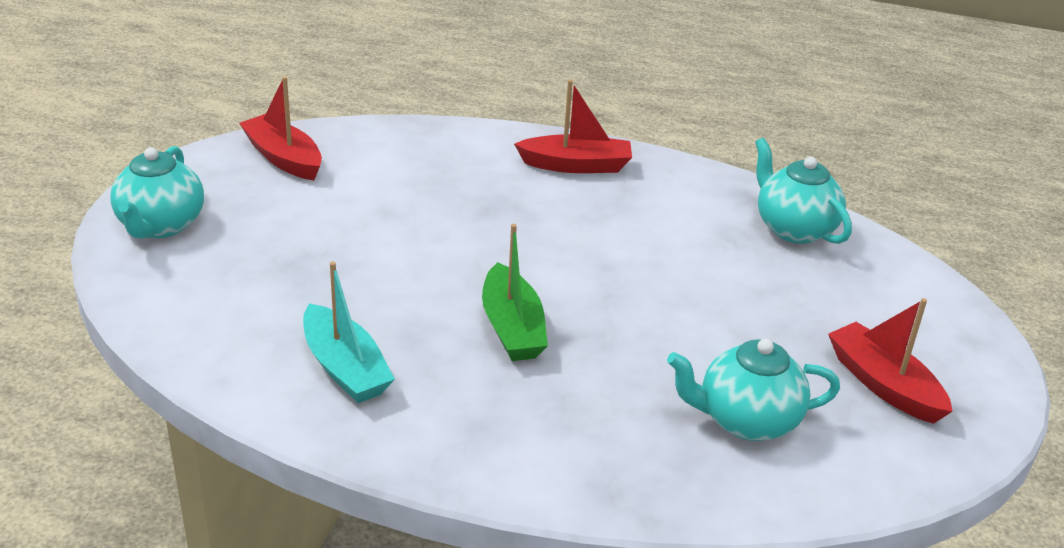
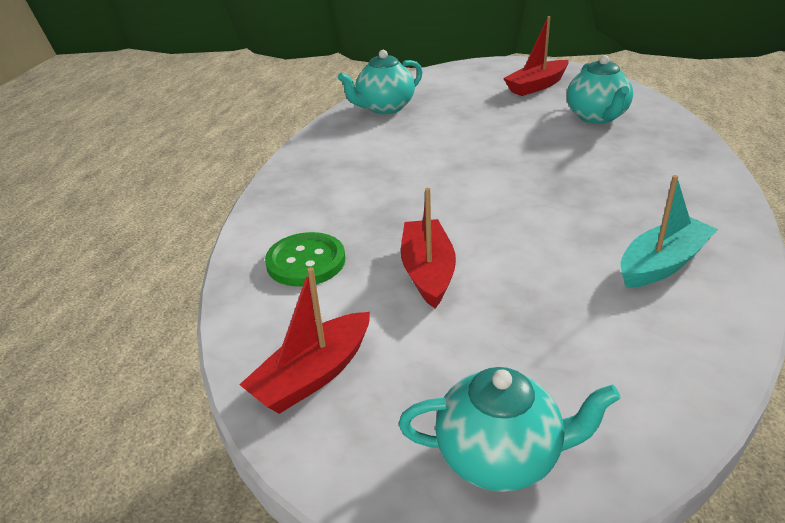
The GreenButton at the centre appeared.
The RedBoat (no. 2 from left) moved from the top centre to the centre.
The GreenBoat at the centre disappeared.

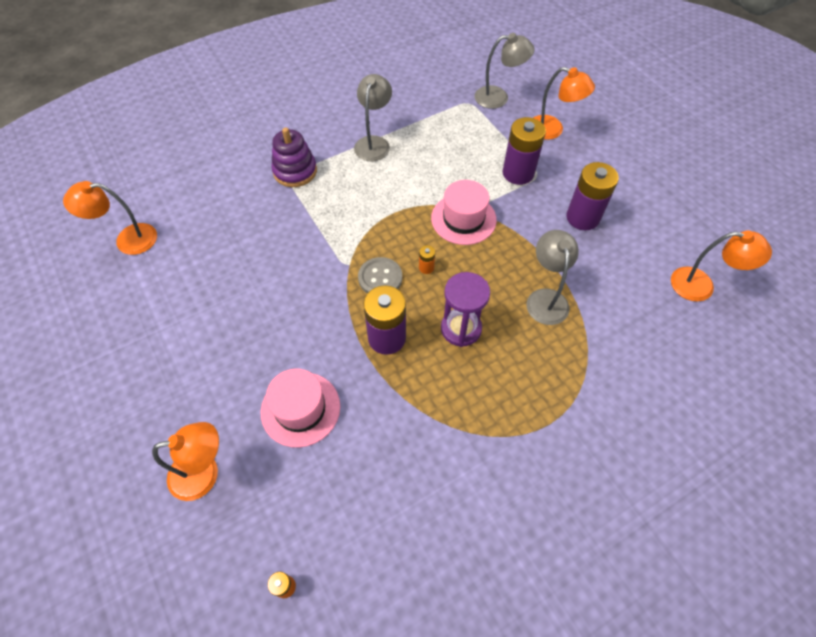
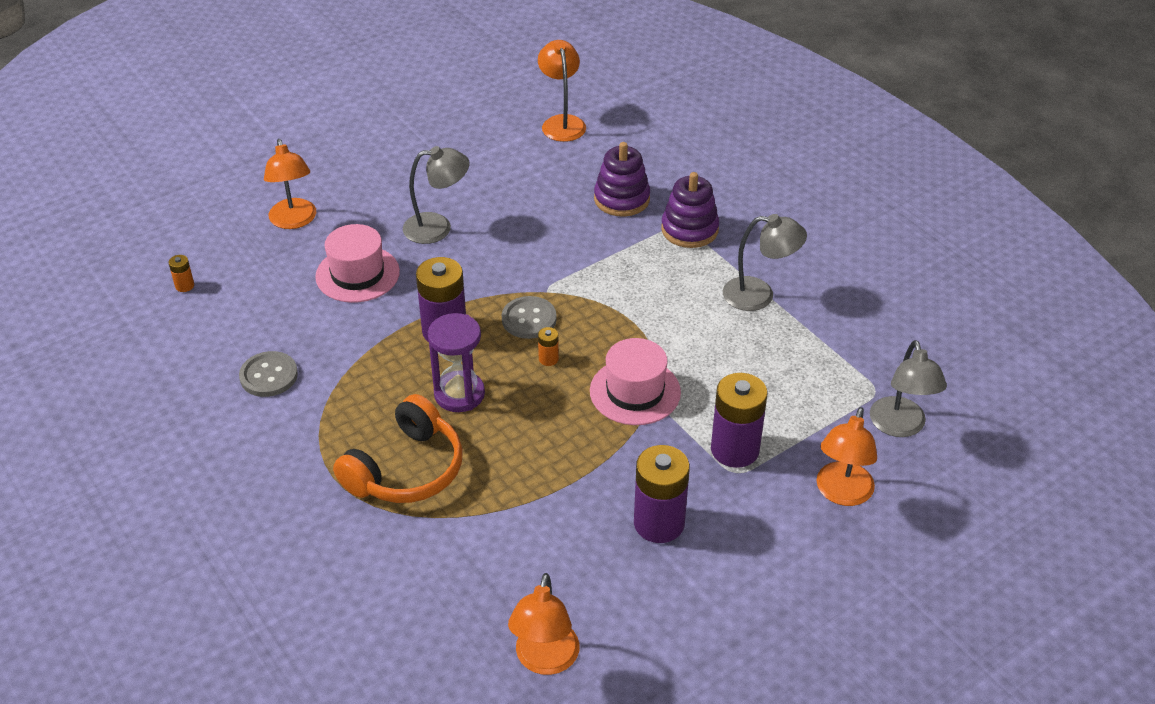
The GreyButton (no. 1 from left) at the middle left appeared.
The OrangeHeadphones at the centre appeared.
The GreyLamp (no. 3 from left in the first image) moved from the middle right to the top centre.
The PurpleStackingToy (no. 1 from left) at the top centre appeared.

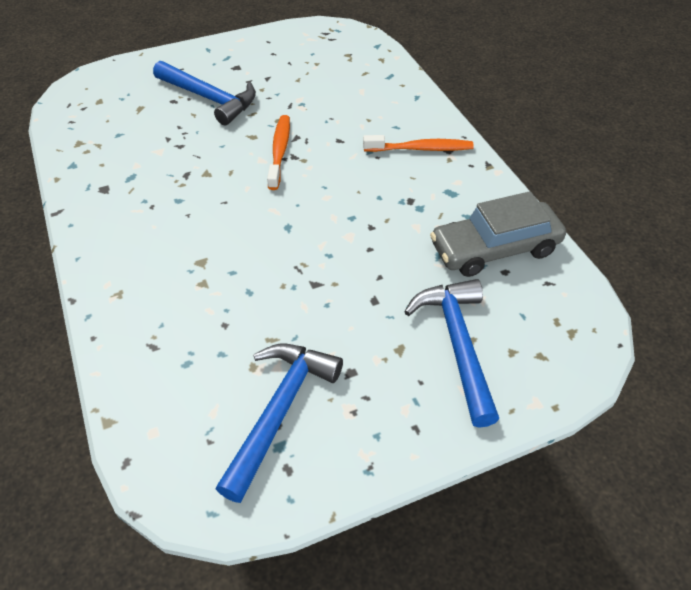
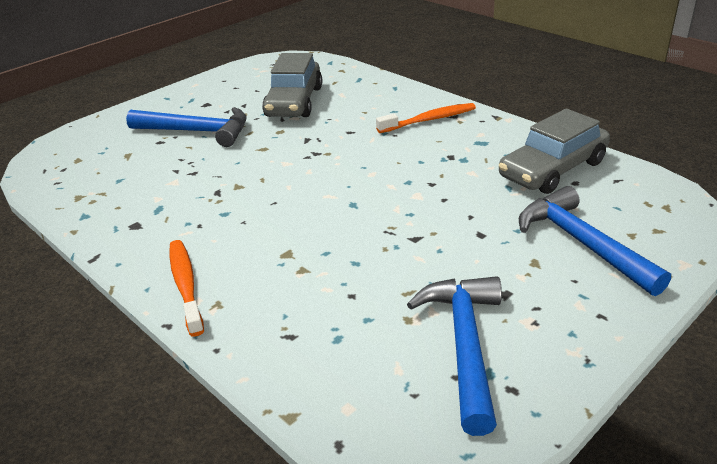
The OrangeToothbrush (no. 1 from left) moved from the top centre to the middle left.
The GreyCar (no. 1 from left) at the top centre appeared.

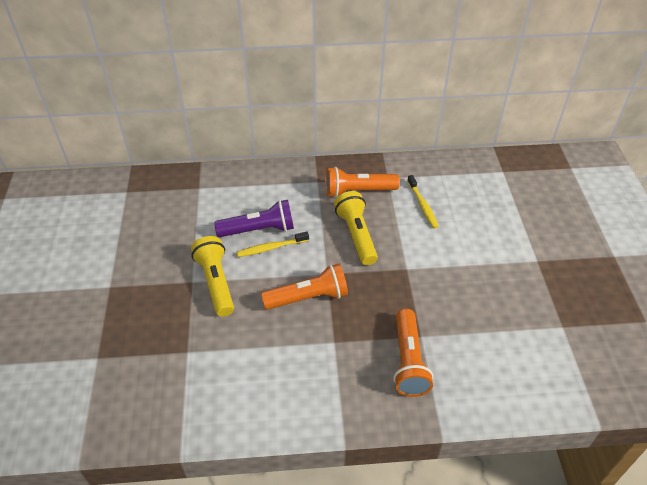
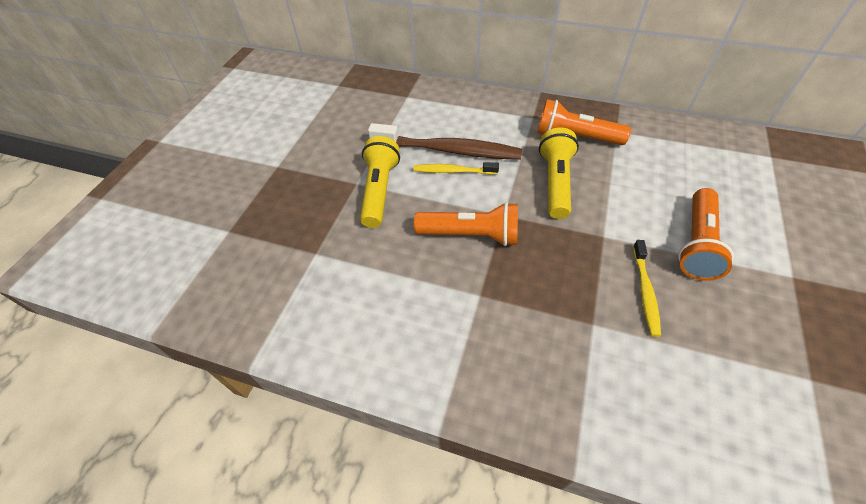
The PurpleFlashlight at the centre was replaced by the BrownToothbrush at the top centre.
The YellowToothbrush (no. 2 from left) moved from the centre to the middle right.
The OrangeFlashlight (no. 3 from left) moved from the bottom centre to the middle right.

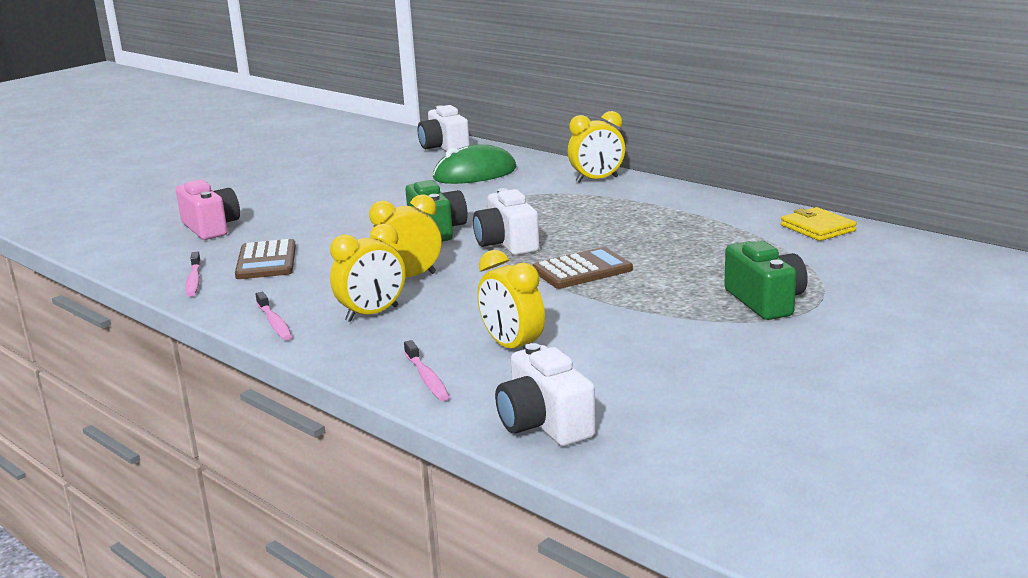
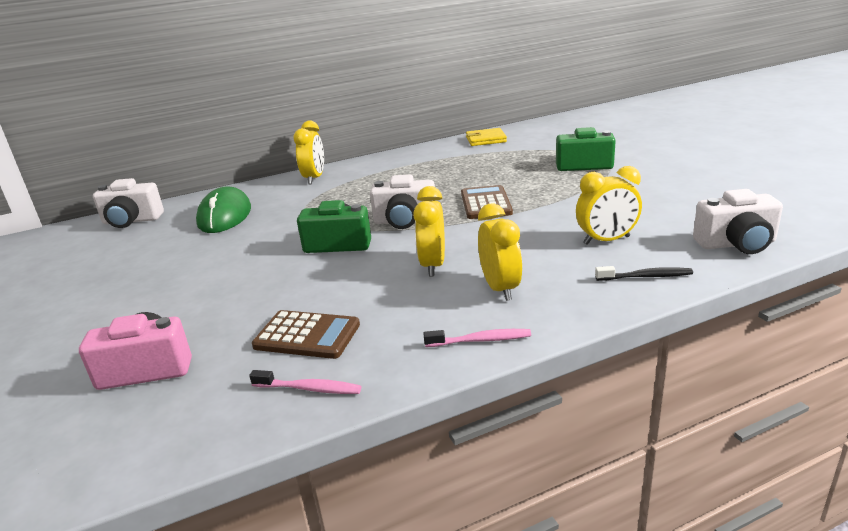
The PinkToothbrush (no. 3 from left) at the centre became the BlackToothbrush at the middle right.

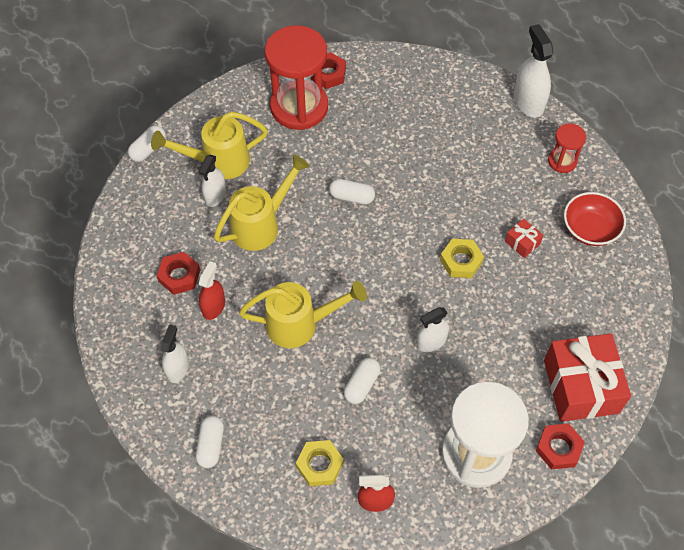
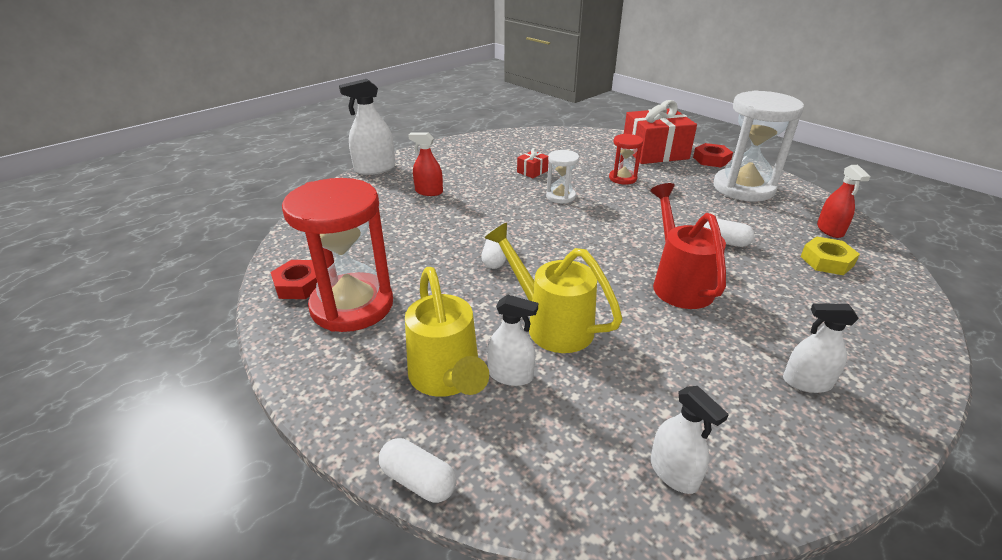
The RedSprayBottle (no. 1 from left) moved from the middle left to the top centre.
The YellowNut (no. 2 from left) at the middle right was replaced by the WhiteHourglass (no. 1 from left) at the top centre.
The RedHourglass (no. 2 from left) moved from the top right to the top centre.
The YellowWateringCan (no. 3 from left) at the centre became the RedWateringCan at the middle right.
The WhiteSprayBottle (no. 3 from left) moved from the centre to the bottom right.
The RedNut (no. 1 from left) at the middle left disappeared.
The WhiteCapsule (no. 2 from left) at the bottom left disappeared.
The RedBowl at the middle right disappeared.

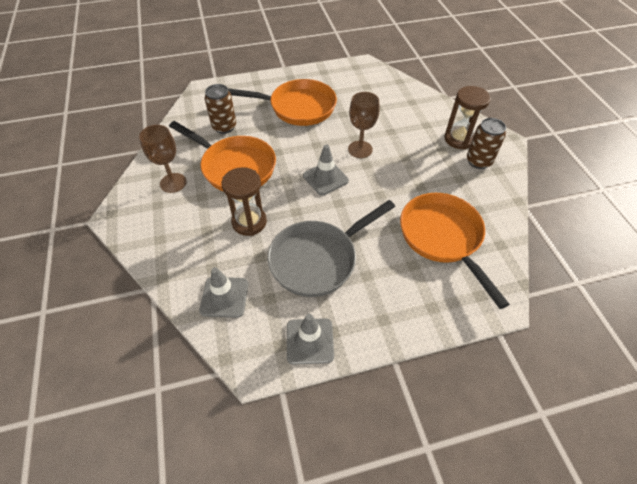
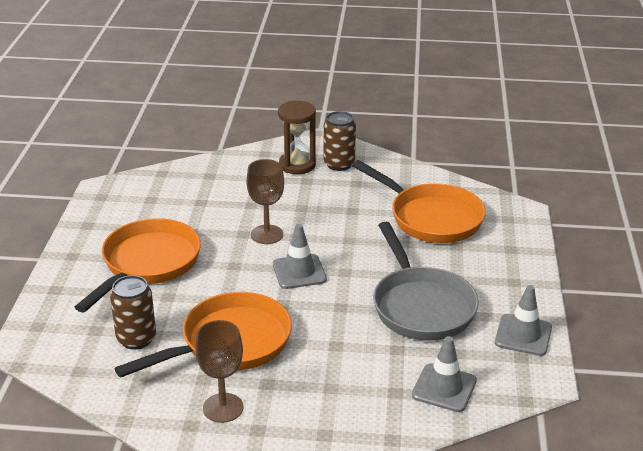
The OrangePan (no. 3 from left) at the middle right turned 135 degrees counterclockwise.
The BrownHourglass (no. 1 from left) at the centre disappeared.

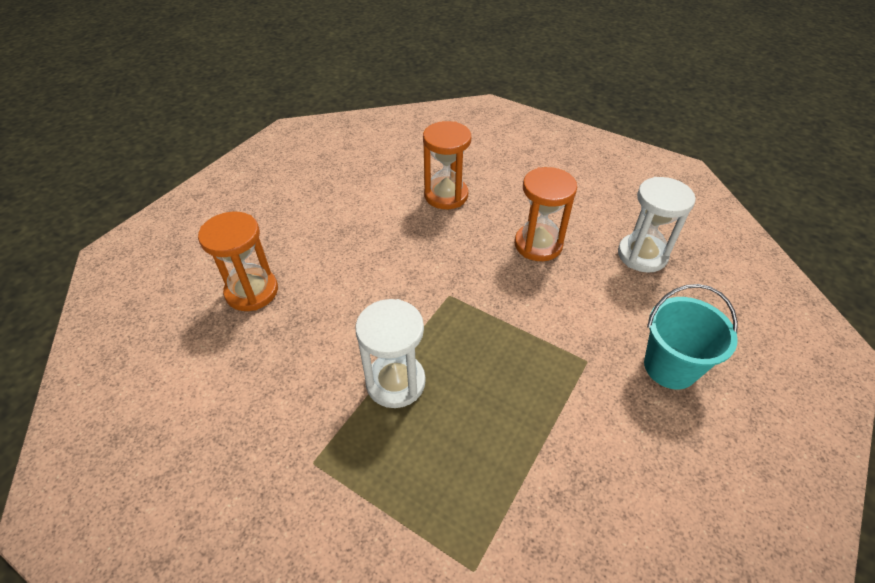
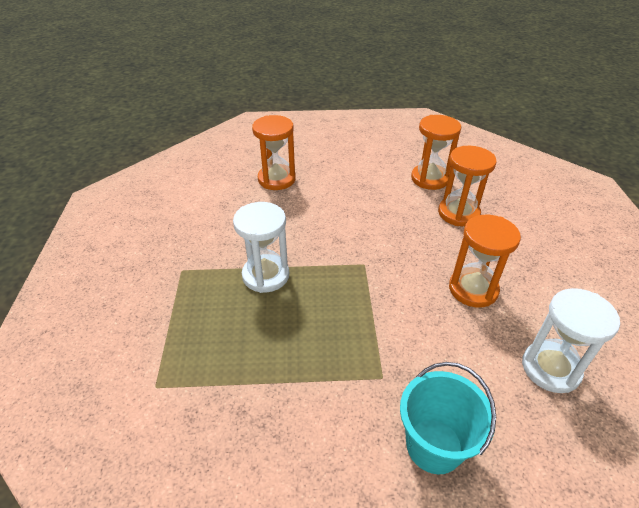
The OrangeHourglass (no. 2 from left) at the top right appeared.

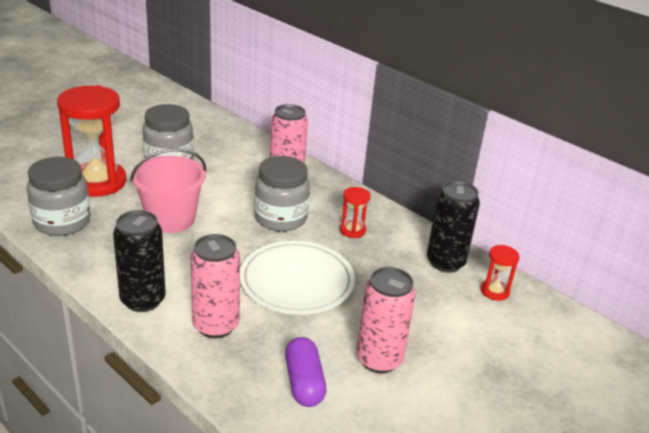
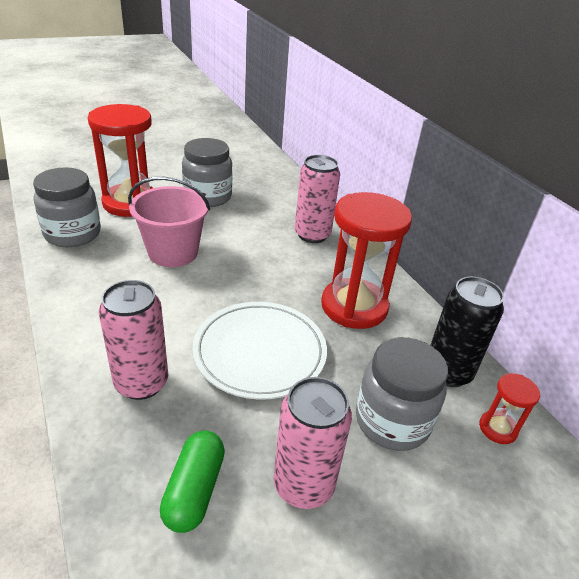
The PurpleCapsule at the bottom centre became the GreenCapsule at the bottom left.
The RedHourglass (no. 2 from left) at the centre changed to 2.23 times the size.
The GreyJar (no. 3 from left) moved from the centre to the bottom right.
The BlackCan (no. 1 from left) at the middle left disappeared.

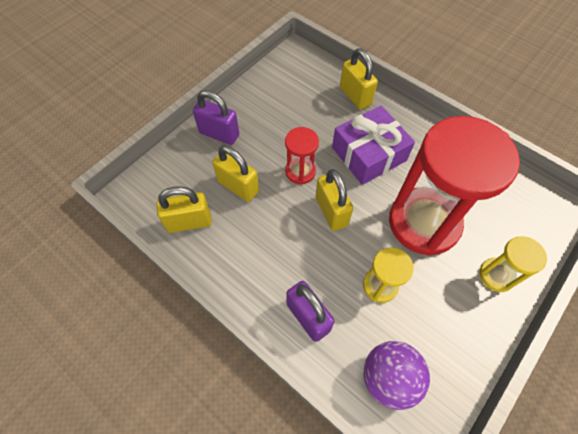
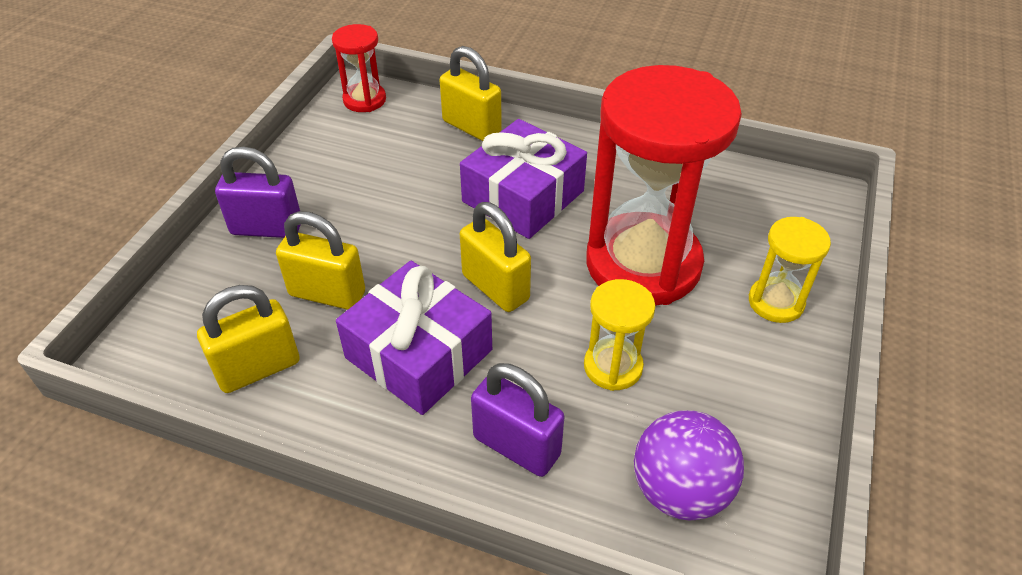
The RedHourglass (no. 1 from left) moved from the centre to the top centre.
The PurpleGift (no. 1 from left) at the centre appeared.

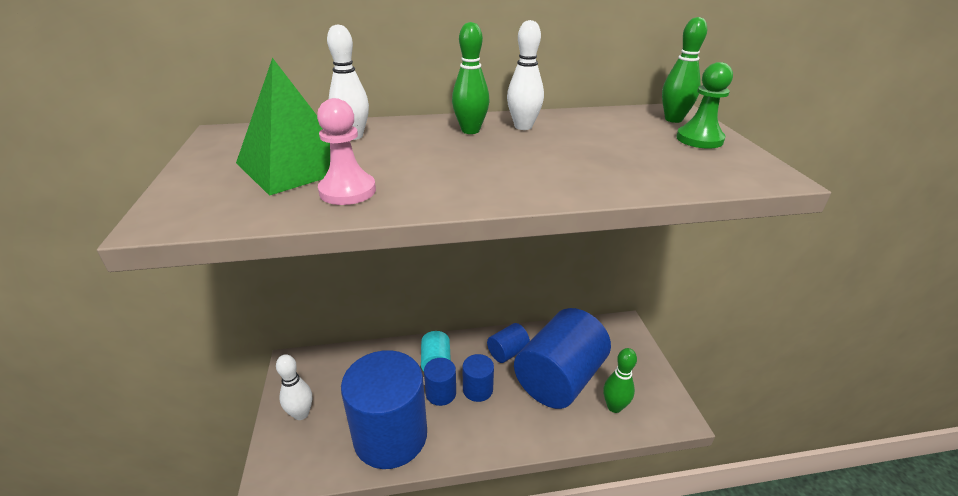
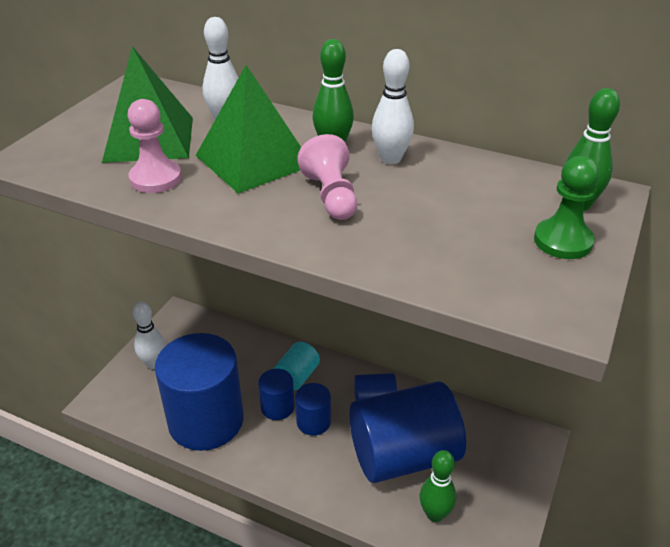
The GreenPyramid (no. 2 from left) at the top centre appeared.
The PinkPawn (no. 2 from left) at the top centre appeared.

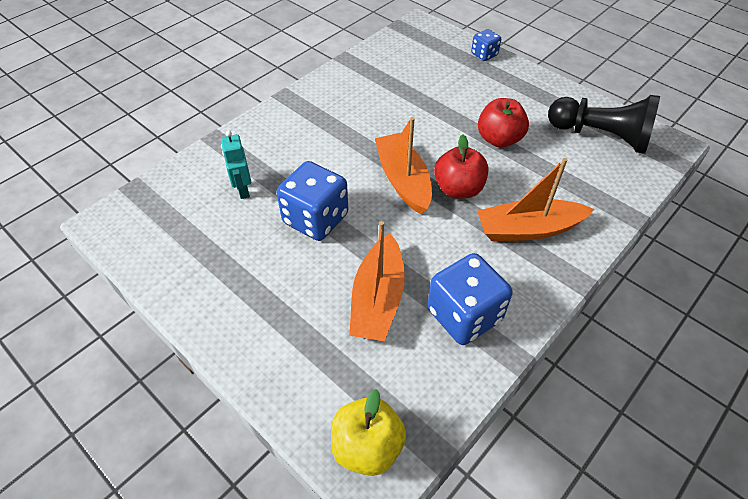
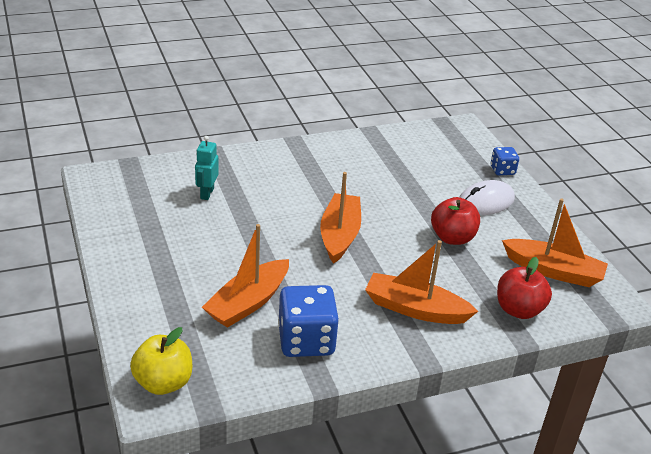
The WhiteMouse at the middle right appeared.
The RedApple (no. 1 from left in the first image) moved from the top centre to the middle right.
The BlackPawn at the top right was replaced by the OrangeBoat (no. 4 from left) at the middle right.
The BlueDice (no. 1 from left) at the centre disappeared.

